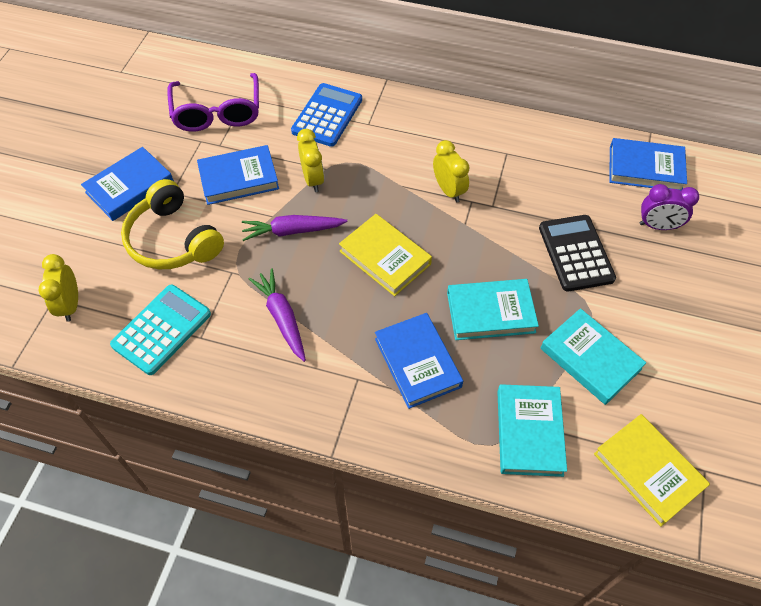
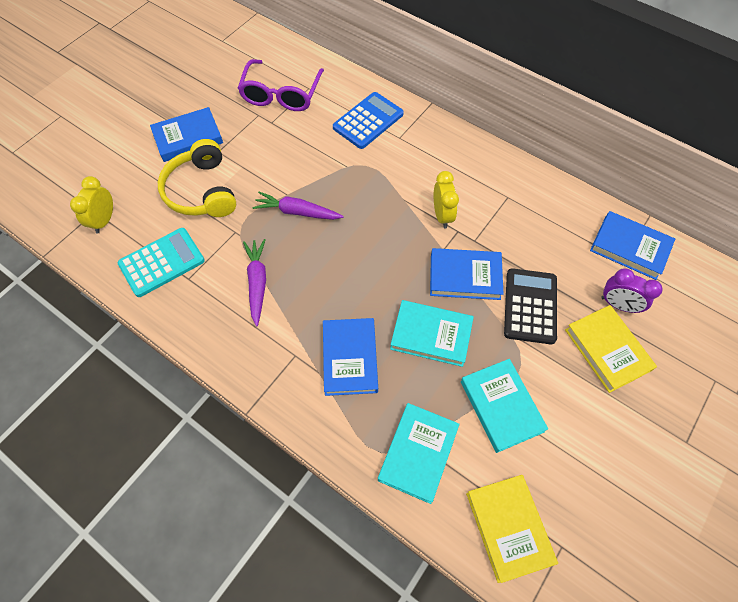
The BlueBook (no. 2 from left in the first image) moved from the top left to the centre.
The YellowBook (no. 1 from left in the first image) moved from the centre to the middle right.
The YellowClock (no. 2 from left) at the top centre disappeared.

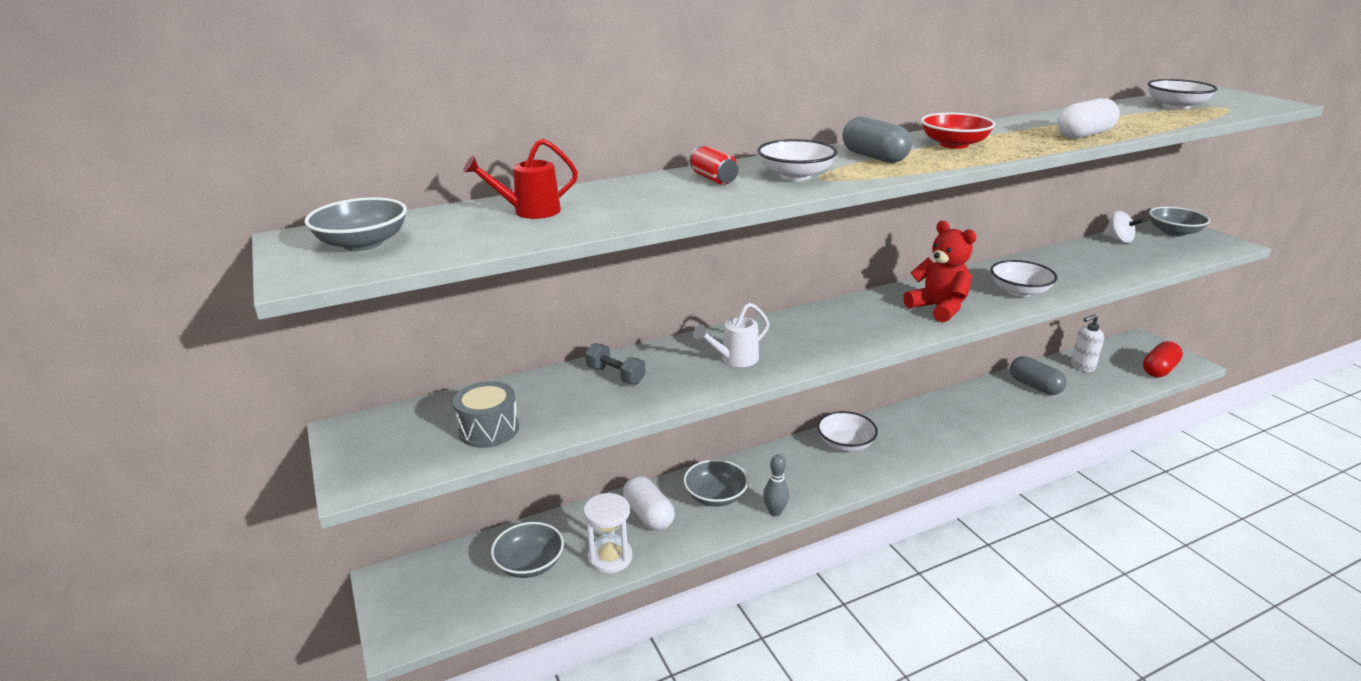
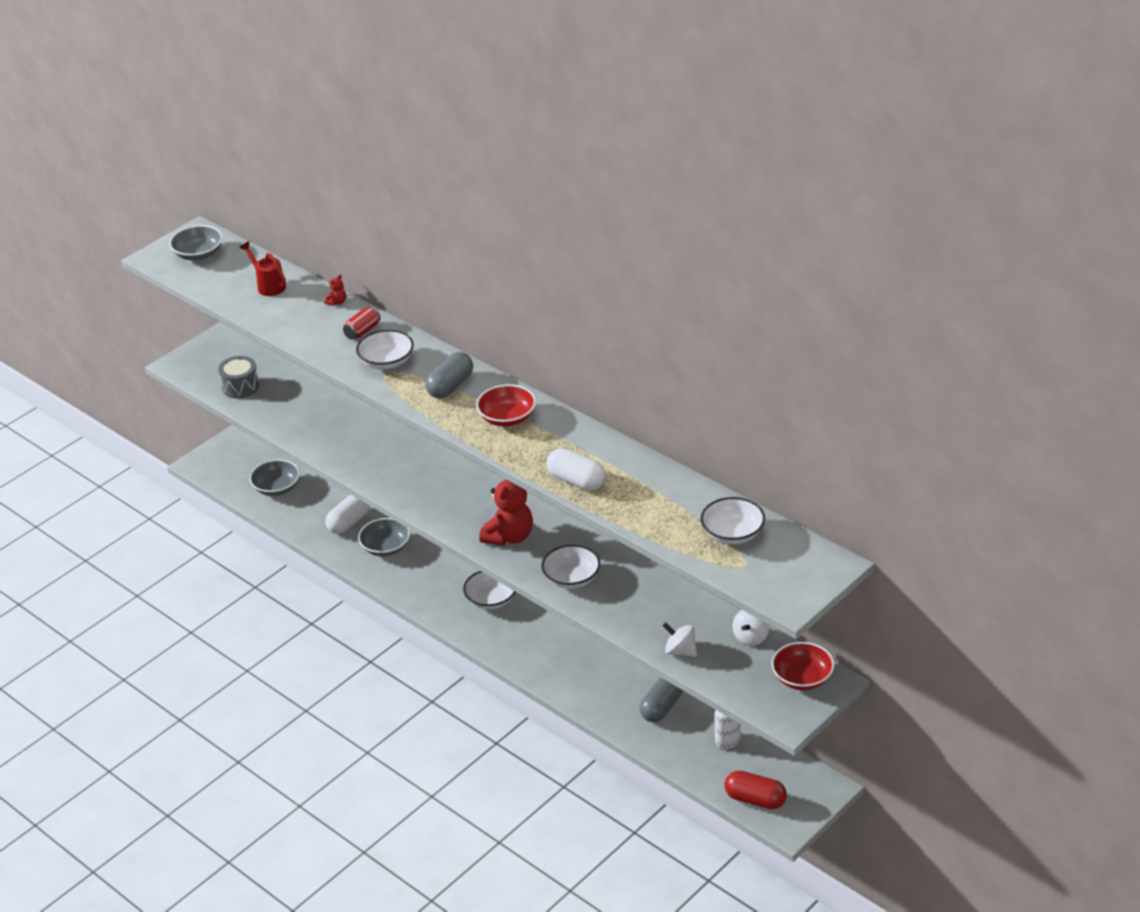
The RedTeddyBear (no. 1 from left) at the top left appeared.
The WhiteSpinningTop (no. 1 from left) at the bottom centre appeared.
The GreyBowl (no. 4 from left) at the top right became the RedBowl (no. 2 from left) at the bottom right.
The WhiteHourglass at the bottom centre disappeared.
The GreyDumbbell at the centre disappeared.
The WhiteWateringCan at the centre disappeared.
The GreyBowlingPin at the bottom centre disappeared.

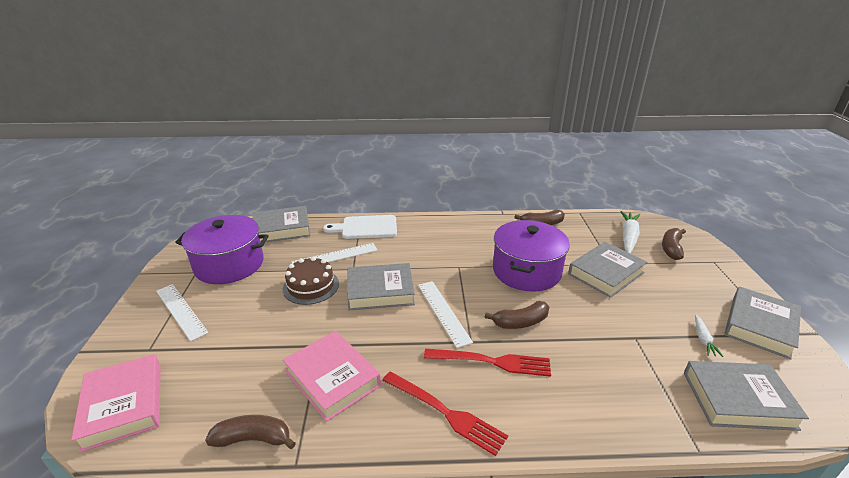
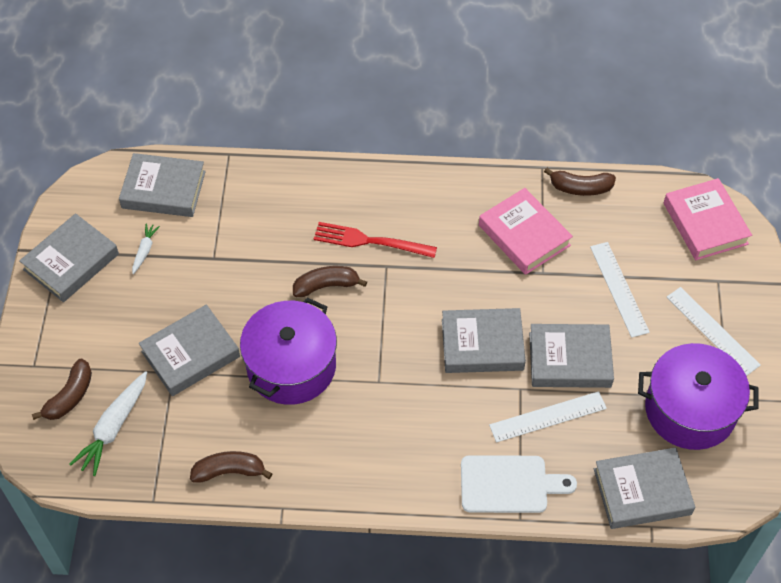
The BrownCake at the centre was replaced by the GreyBook (no. 5 from left) at the middle right.
The WhiteRuler (no. 3 from left in the first image) moved from the centre to the middle right.
The RedFork (no. 1 from left) at the bottom centre disappeared.

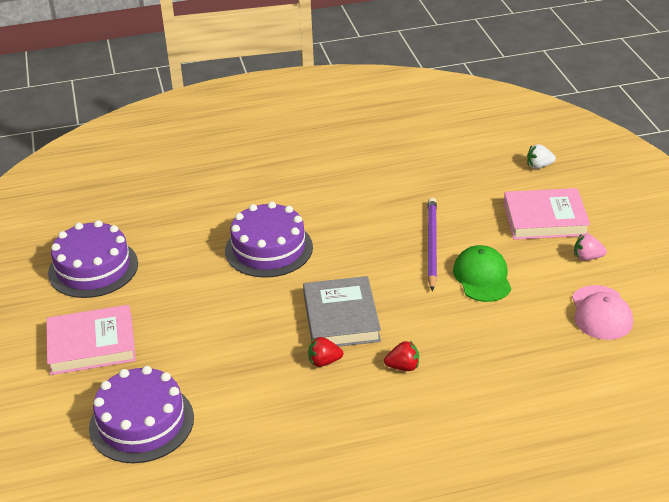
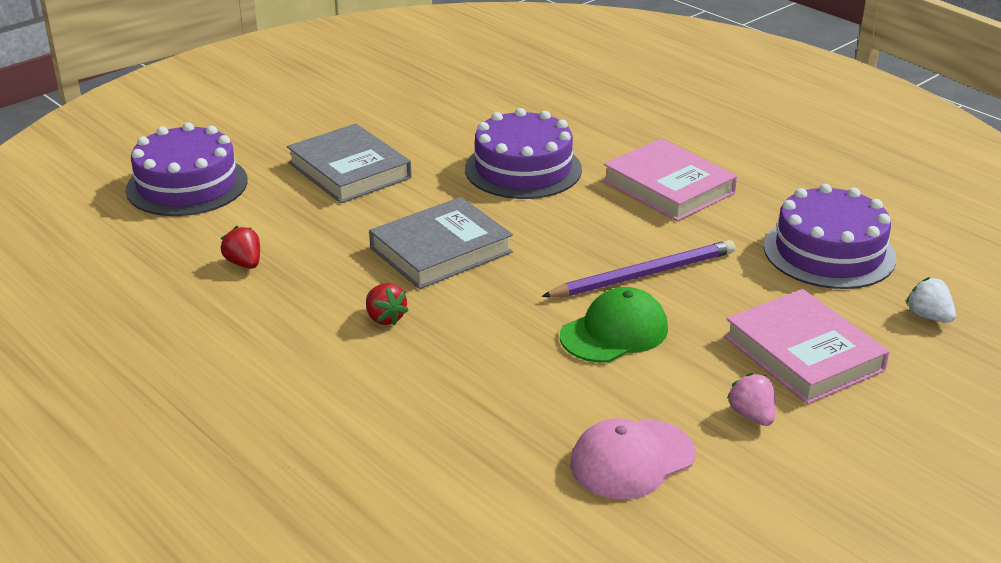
The RedStrawberry (no. 1 from left) moved from the bottom centre to the middle left.
The GreyBook (no. 1 from left) at the top centre appeared.
The PinkBook (no. 1 from left) moved from the bottom left to the top right.
The PurpleCake (no. 1 from left in the first image) moved from the middle left to the middle right.

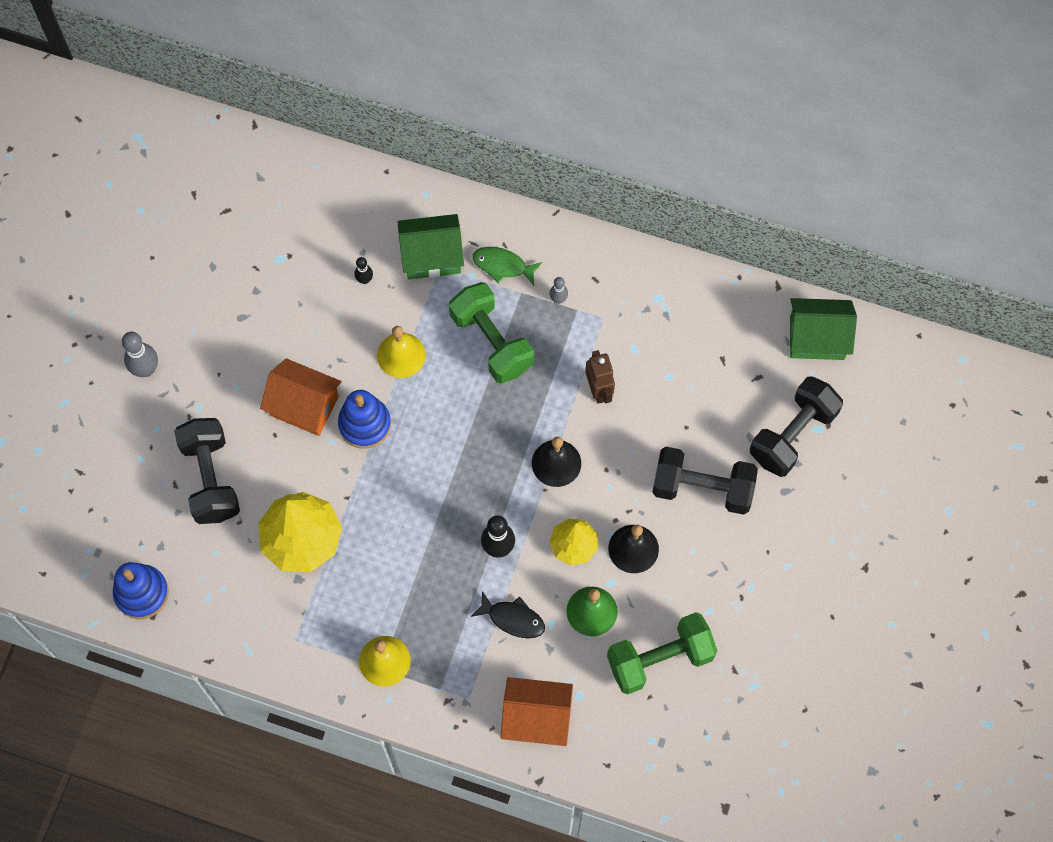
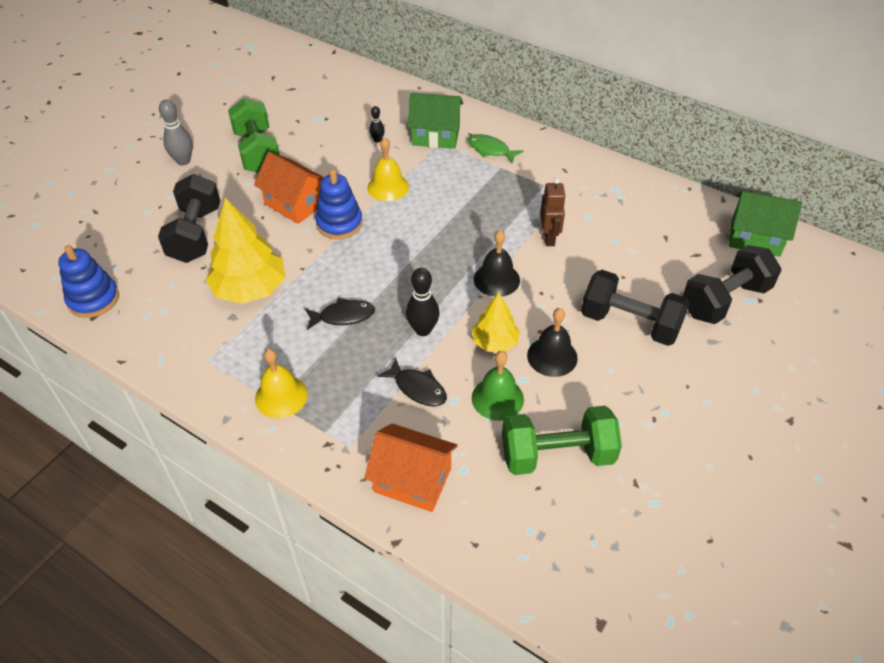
The GreenDumbbell (no. 1 from left) moved from the centre to the top left.
The BlackFish (no. 1 from left) at the centre appeared.
The GreyBowlingPin (no. 2 from left) at the centre disappeared.

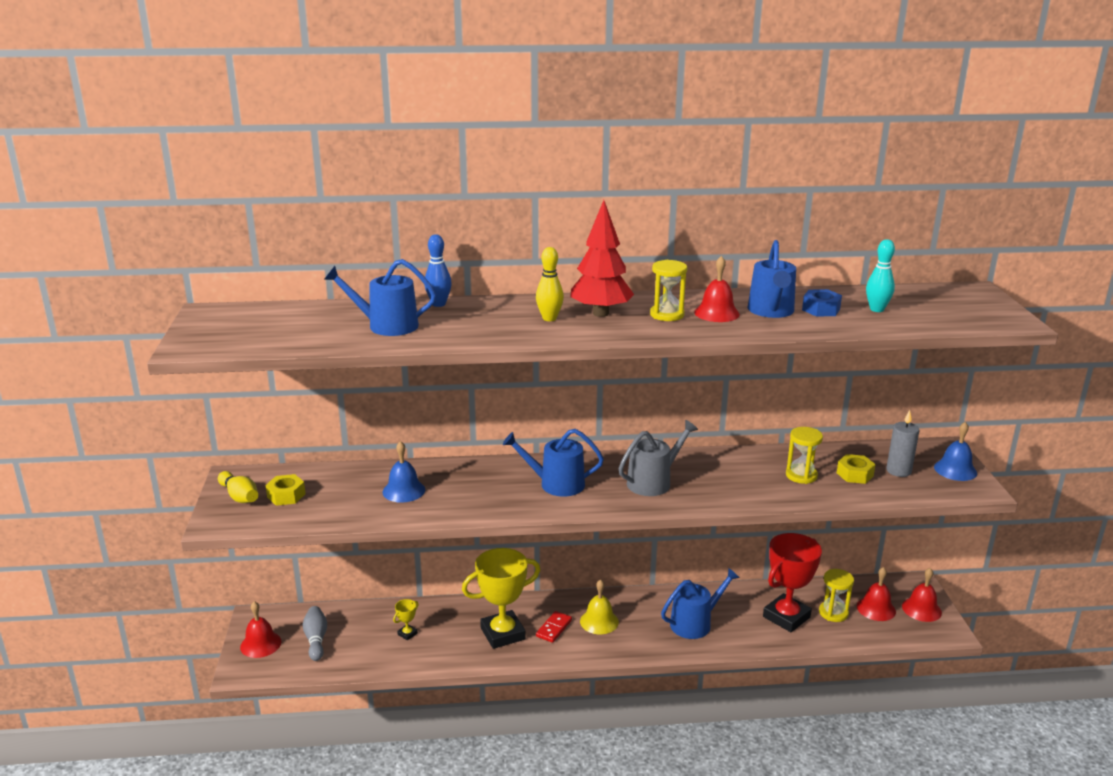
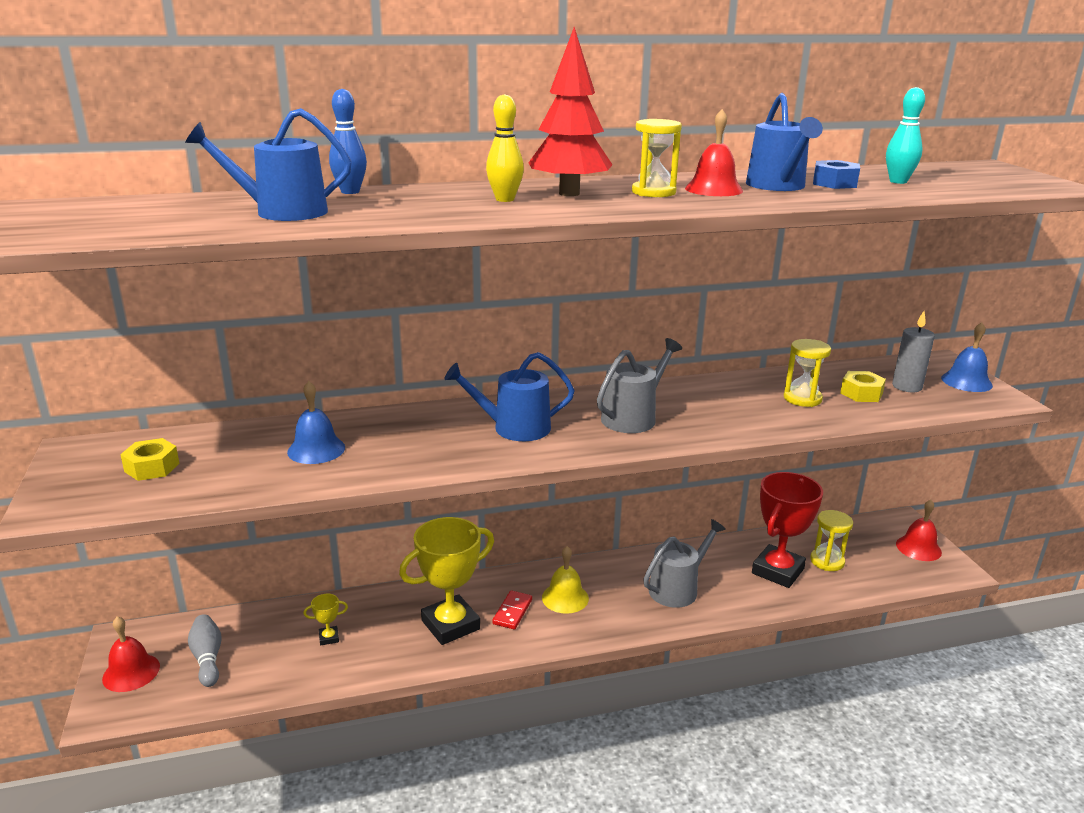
The YellowTrophy (no. 1 from left) at the bottom centre turned 45 degrees clockwise.
The BlueWateringCan (no. 3 from left) at the bottom centre became the GreyWateringCan (no. 2 from left) at the bottom centre.
The YellowBowlingPin (no. 1 from left) at the middle left disappeared.
The RedBell (no. 3 from left) at the bottom right disappeared.

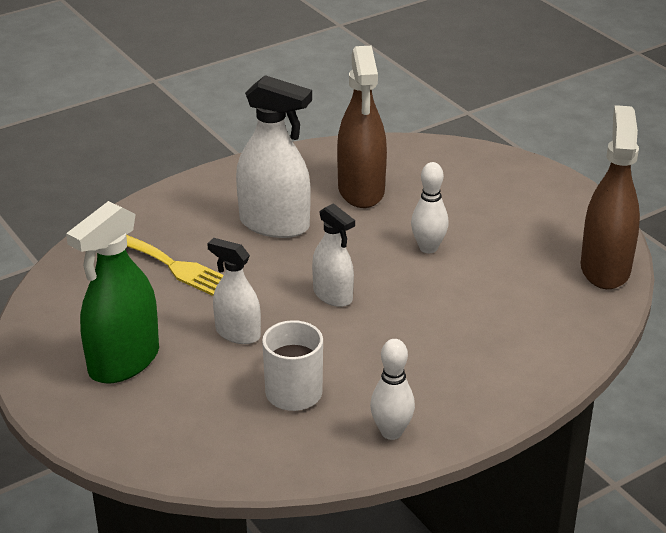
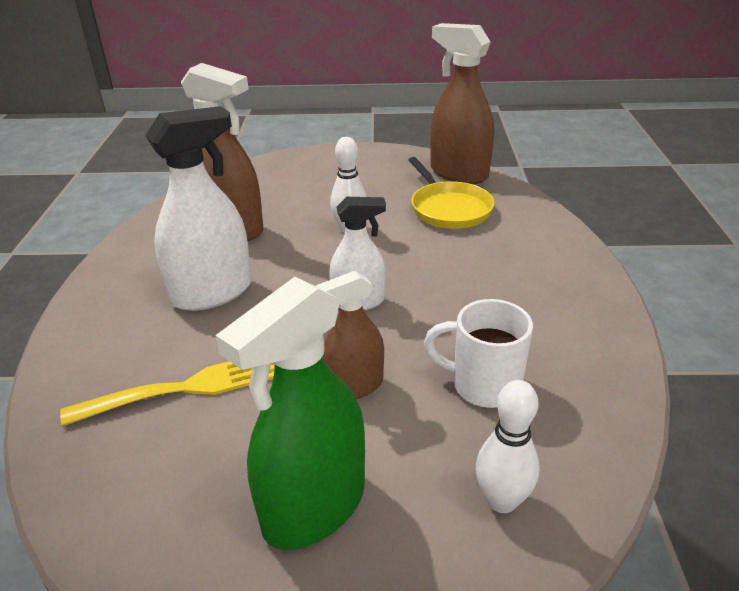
The GreenSprayBottle at the middle left turned 60 degrees clockwise.
The WhiteSprayBottle (no. 1 from left) at the centre became the BrownSprayBottle (no. 2 from left) at the centre.
The YellowPan at the top centre appeared.
The WhiteBowlingPin (no. 1 from left in the first image) moved from the bottom centre to the bottom right.

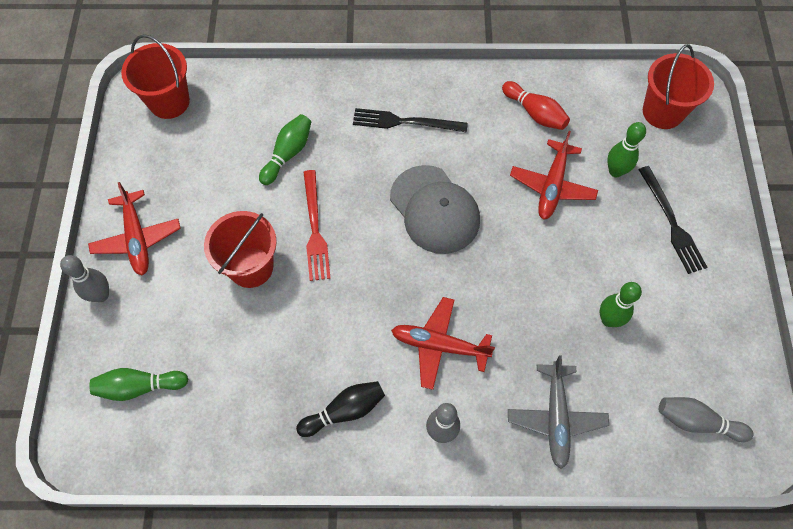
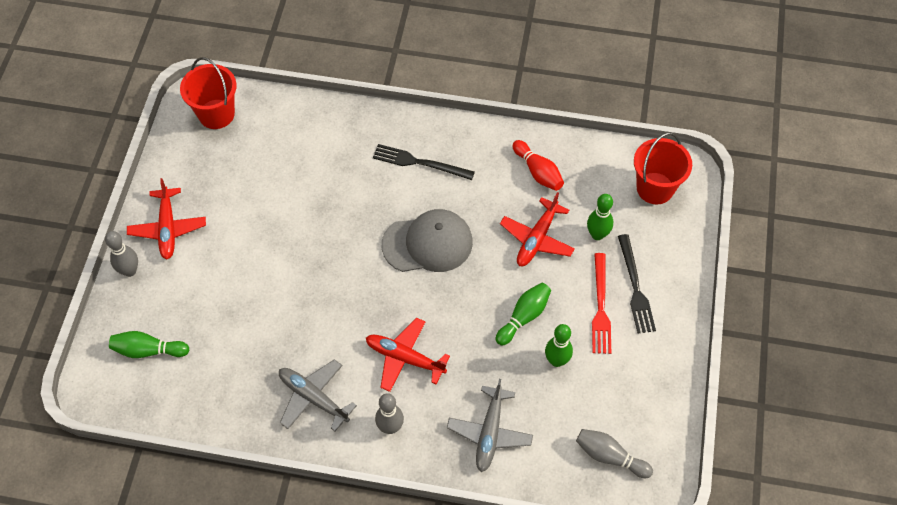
The BlackBowlingPin at the bottom centre was replaced by the GreyPlane (no. 1 from left) at the bottom centre.
The GreyCap at the centre turned 75 degrees counterclockwise.
The GreenBowlingPin (no. 2 from left) moved from the top centre to the centre.
The RedFork moved from the centre to the middle right.
The RedBucket (no. 2 from left) at the middle left disappeared.

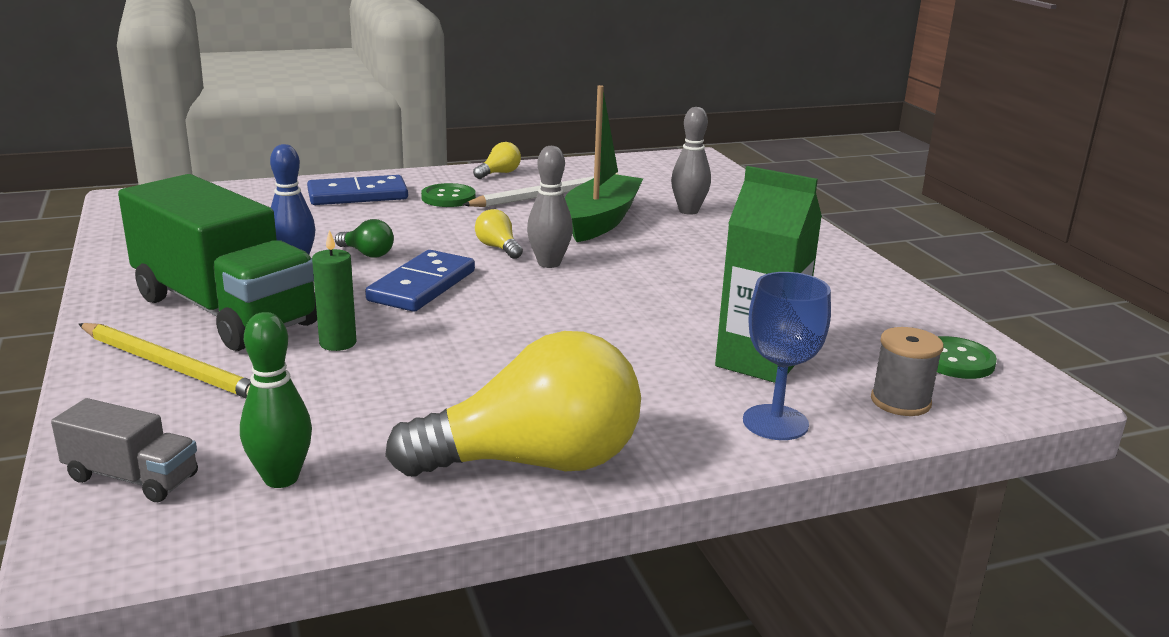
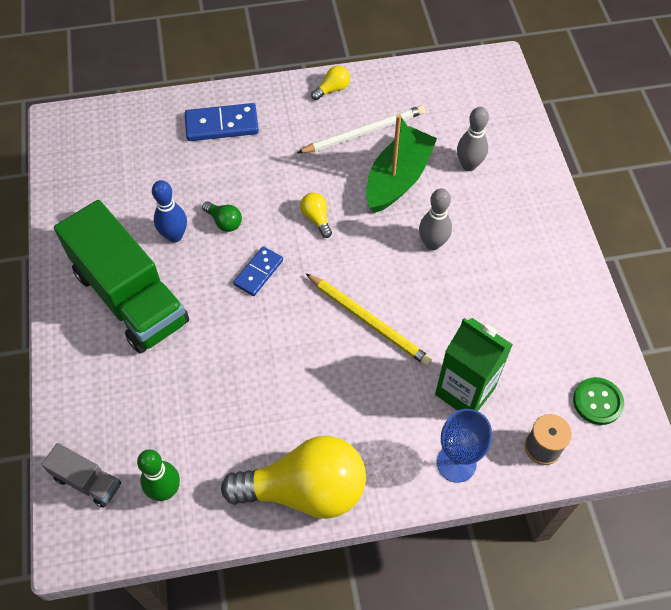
The BlueDomino (no. 2 from left) at the centre changed to 0.65 times the size.
The YellowPencil moved from the middle left to the centre.
The GreyBowlingPin (no. 1 from left) moved from the top centre to the centre.
The GreenCandle at the middle left disappeared.
The GreenButton (no. 1 from left) at the top centre disappeared.

